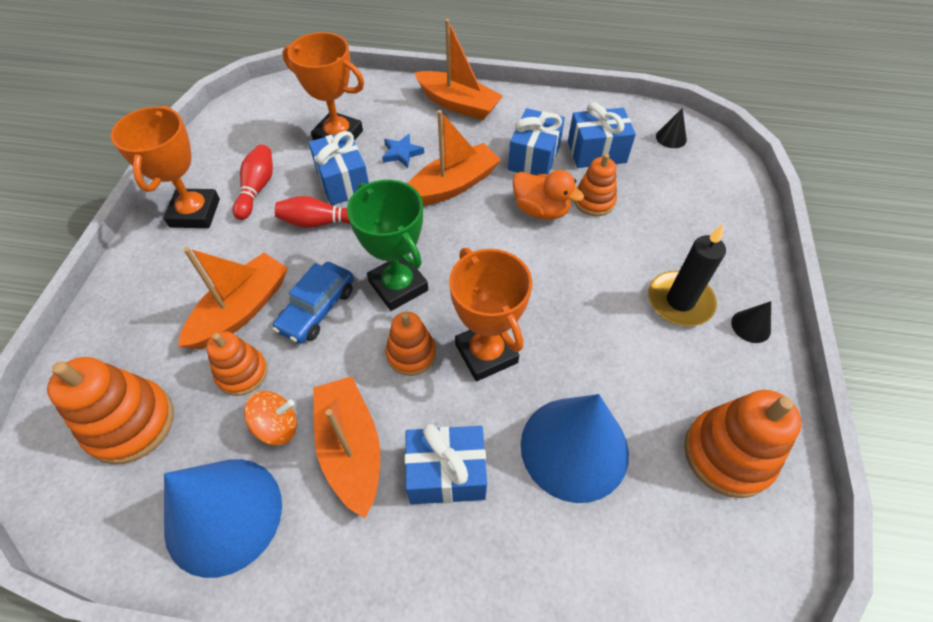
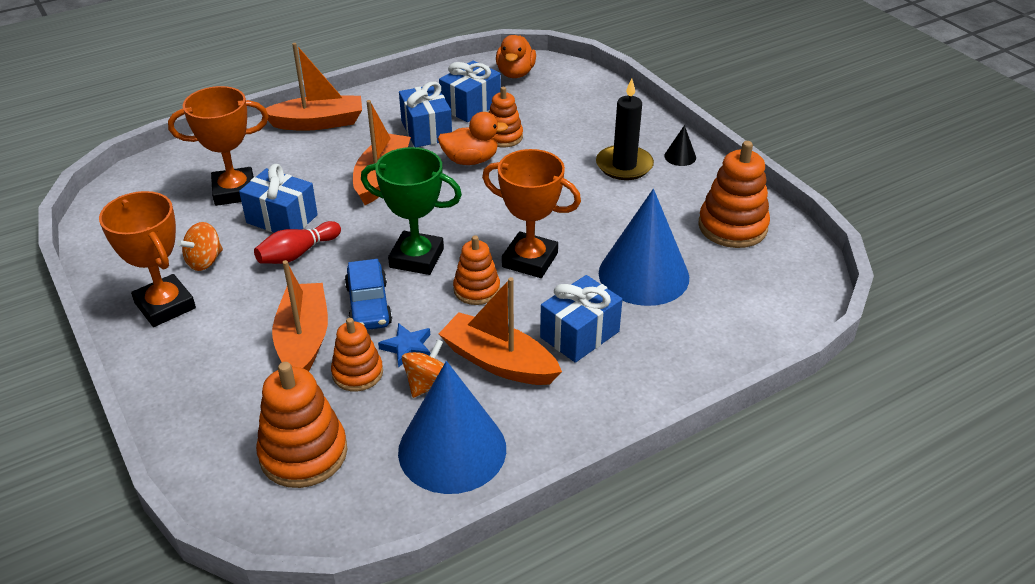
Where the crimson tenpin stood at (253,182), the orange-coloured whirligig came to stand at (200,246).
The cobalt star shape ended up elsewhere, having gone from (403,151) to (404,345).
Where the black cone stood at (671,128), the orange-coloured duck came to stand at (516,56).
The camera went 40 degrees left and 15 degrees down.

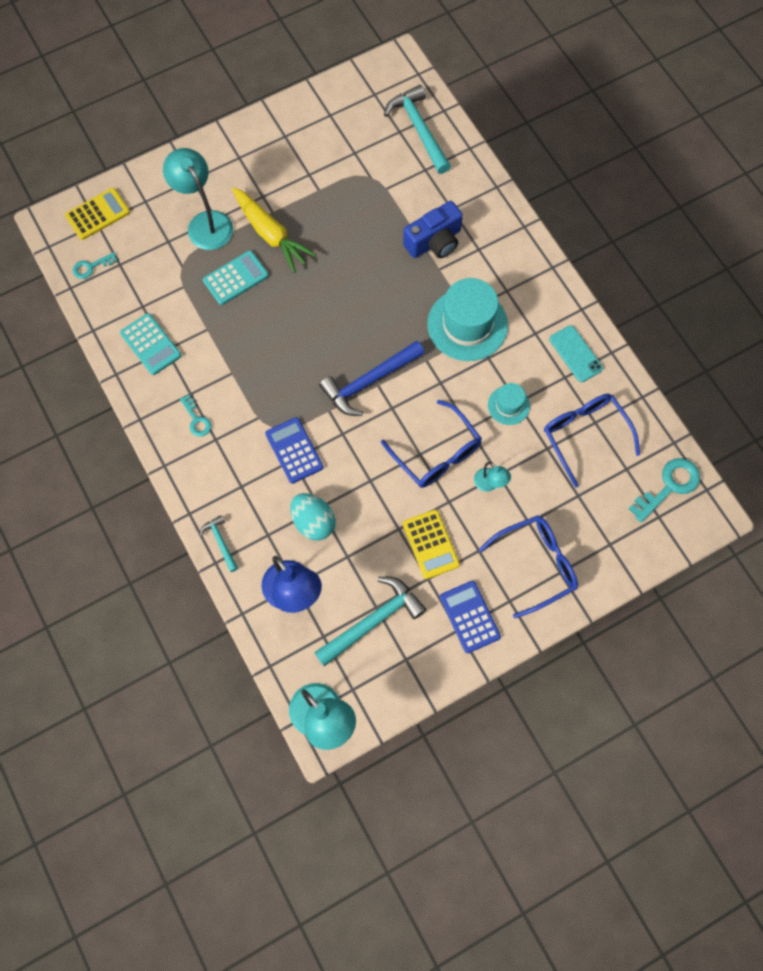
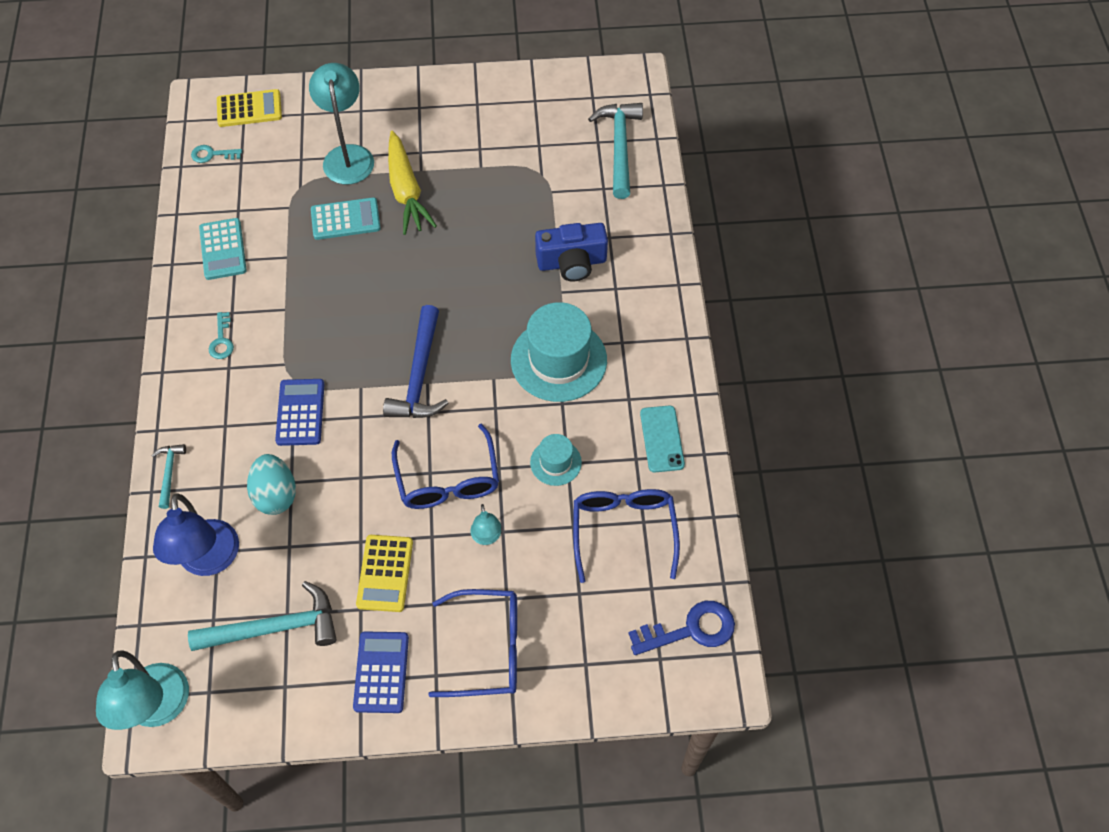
The cobalt carpenter's hammer at (372,378) ended up facing another way, 75 degrees counterclockwise from before.
What was the turquoise key at (664,490) turned into the cobalt key at (681,628).
The camera went 25 degrees right and 10 degrees down.

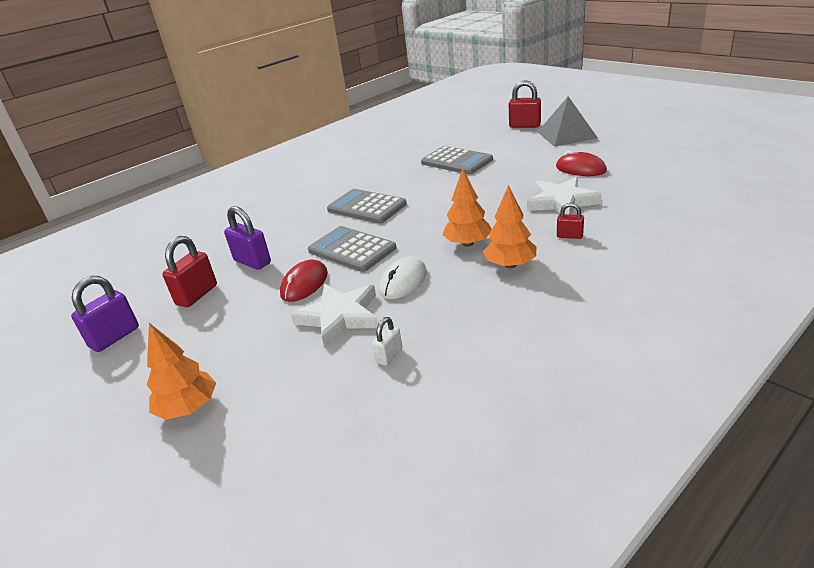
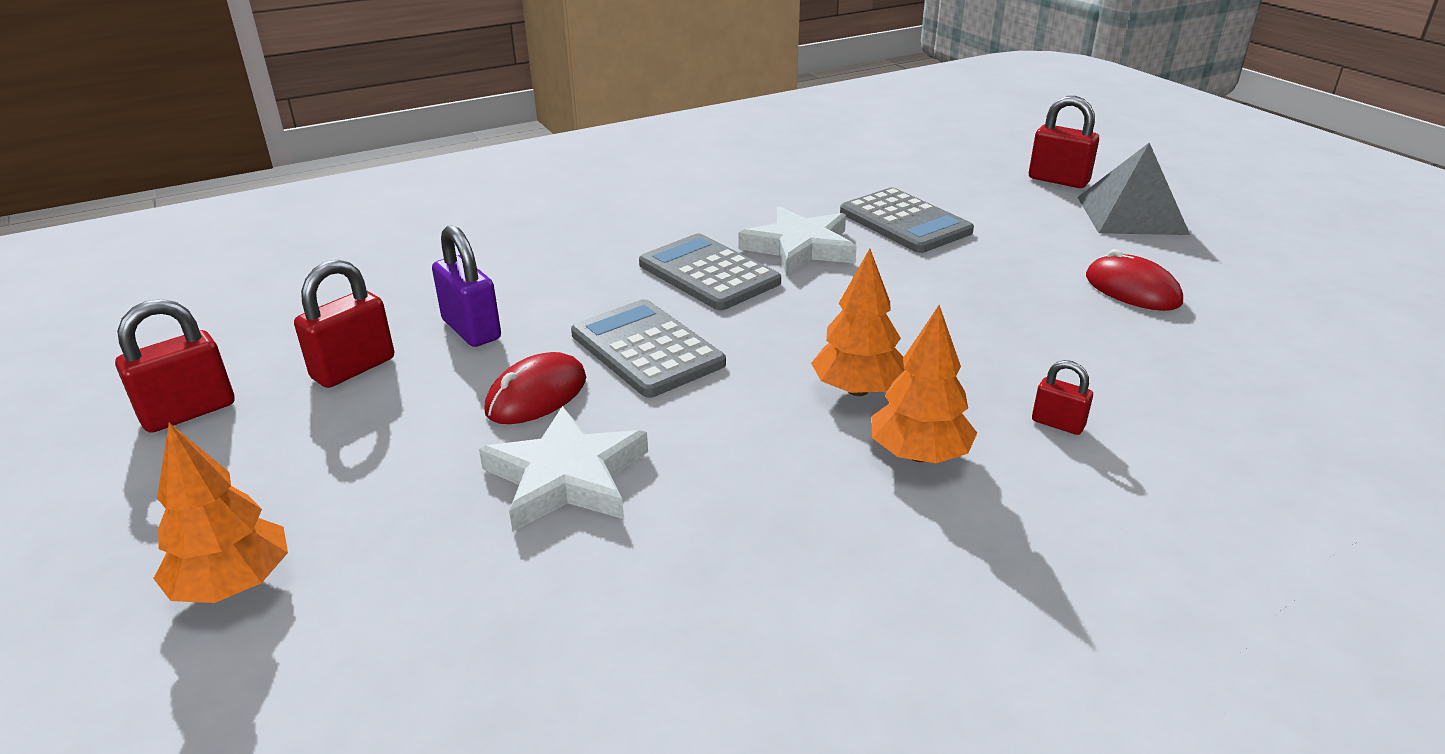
What was the violet padlock at (105,314) turned into the crimson padlock at (175,366).
The second view lost the snow-white padlock at (387,341).
The second view lost the snow-white PC mouse at (403,277).
The snow-white star shape ended up elsewhere, having gone from (564,196) to (798,241).
The camera went 10 degrees right and 0 degrees up.

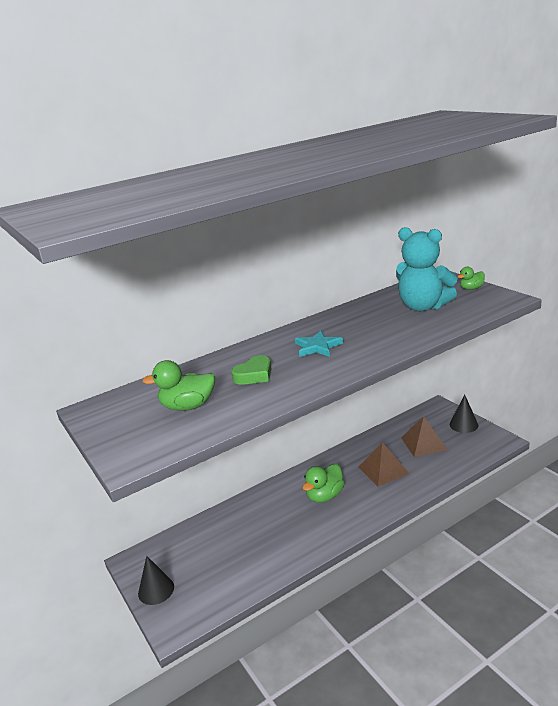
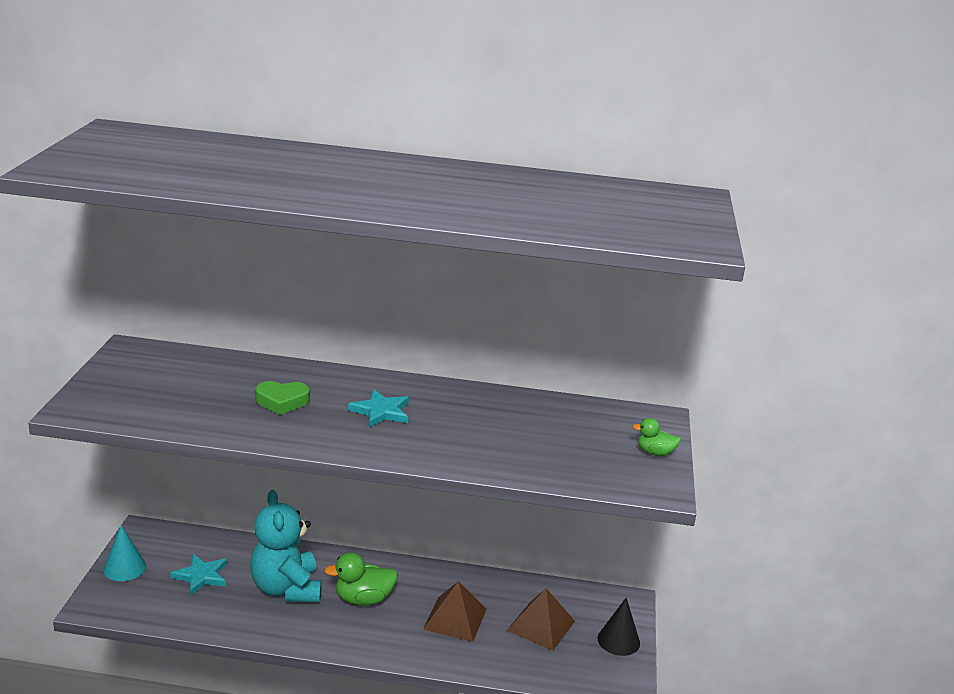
What was the black cone at (156,580) turned into the turquoise cone at (124,553).
The second view lost the emerald duck at (178,385).
The turquoise teddy bear ended up elsewhere, having gone from (427,269) to (286,546).
The second view gained the turquoise star shape at (198,574).
The camera went 35 degrees right and 0 degrees up.

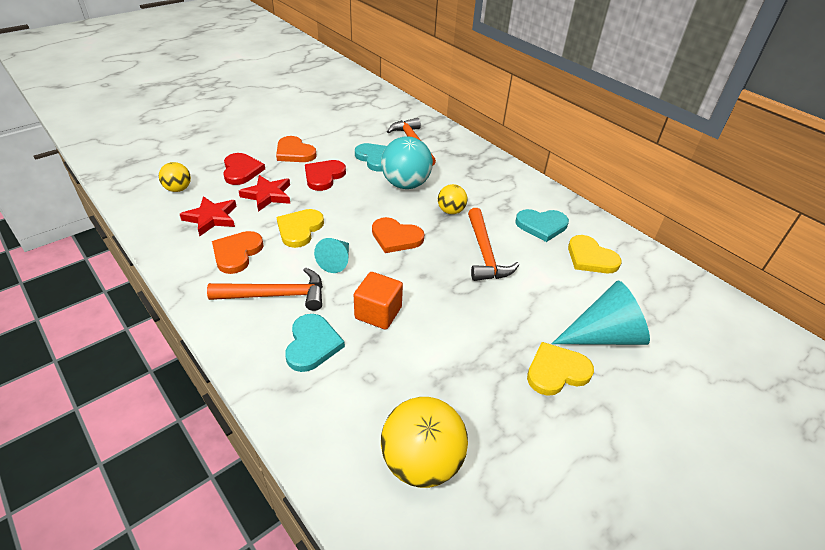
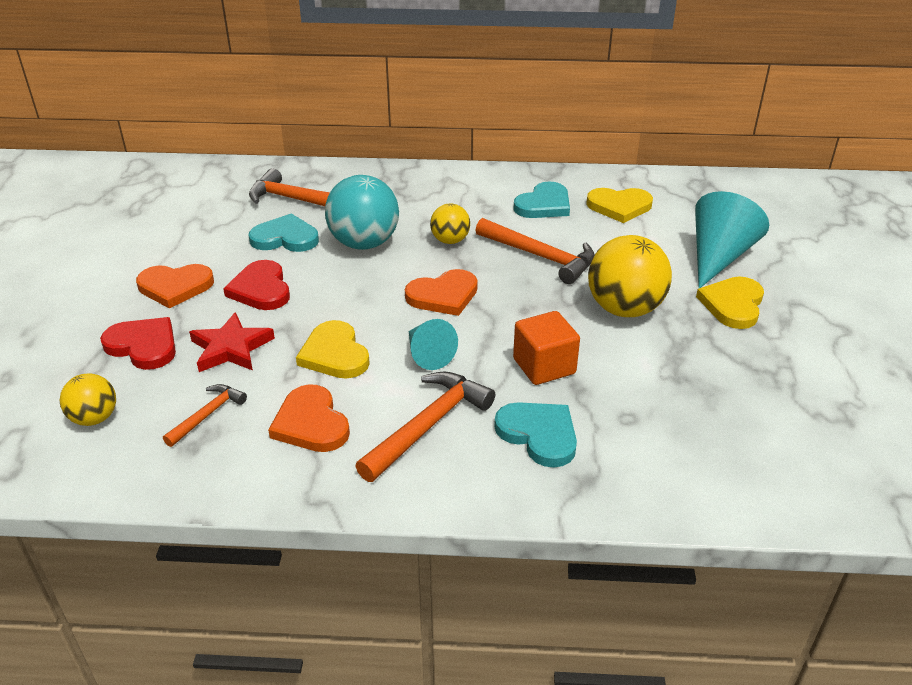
Where the crimson star shape stood at (208,216), the orange-coloured carpenter's hammer came to stand at (205,415).
The yellow ball ended up elsewhere, having gone from (424,442) to (630,276).
The camera went 45 degrees left and 5 degrees down.

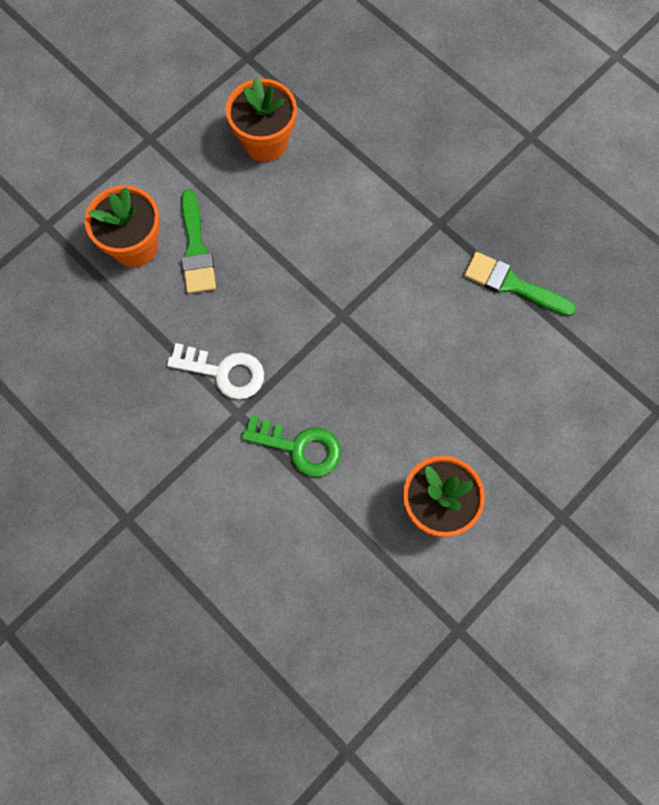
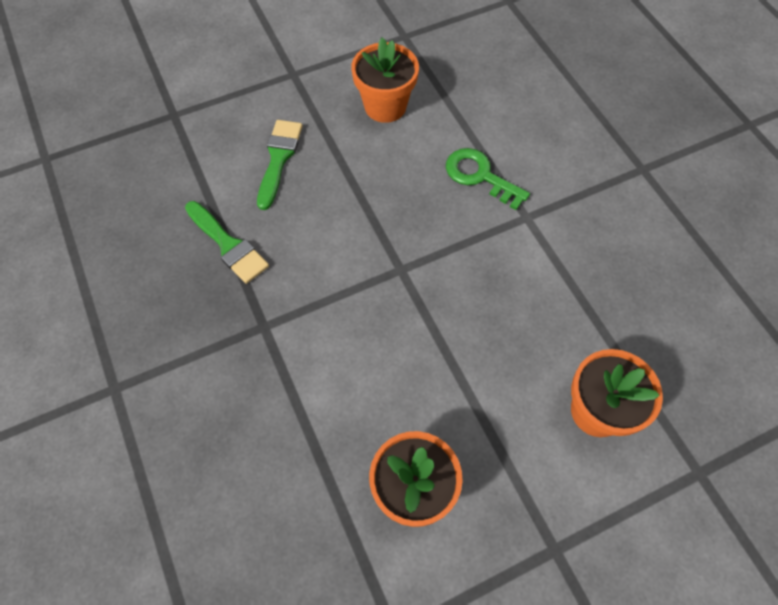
The second view lost the snow-white key at (215,371).
The emerald brush ended up elsewhere, having gone from (198,241) to (280,165).
The camera went 160 degrees left and 10 degrees down.

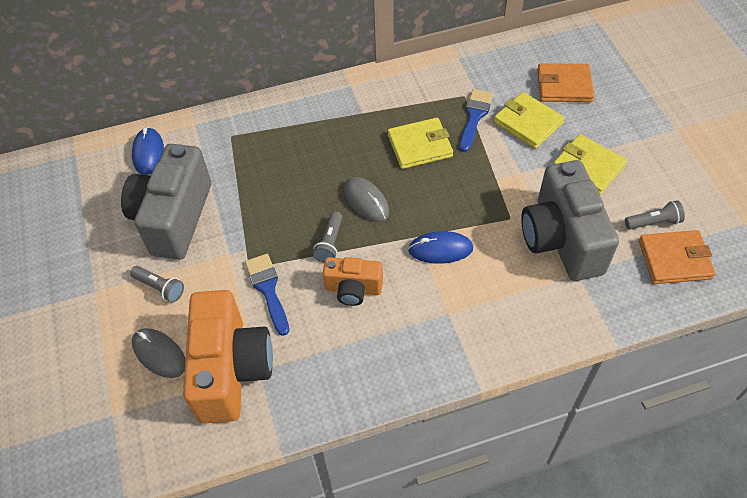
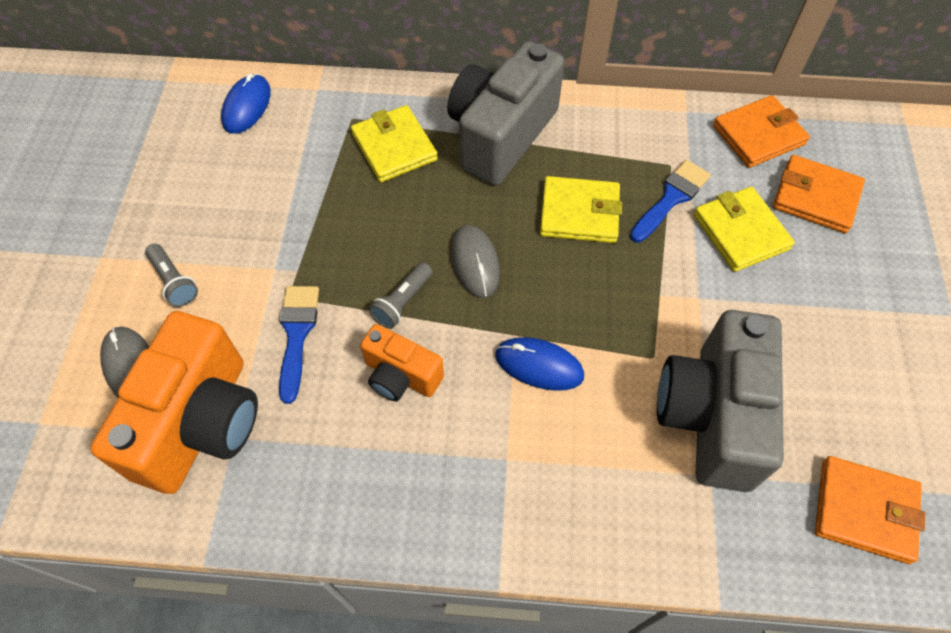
The ash-grey camera ended up elsewhere, having gone from (166,202) to (506,113).
The yellow wallet ended up elsewhere, having gone from (590,164) to (394,143).
The second view lost the ash-grey flashlight at (655,214).
The second view gained the orange-coloured wallet at (761,131).
The camera went 20 degrees right and 5 degrees up.

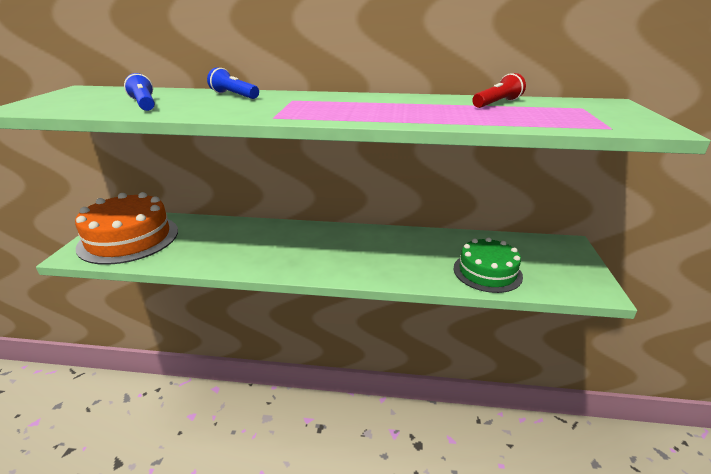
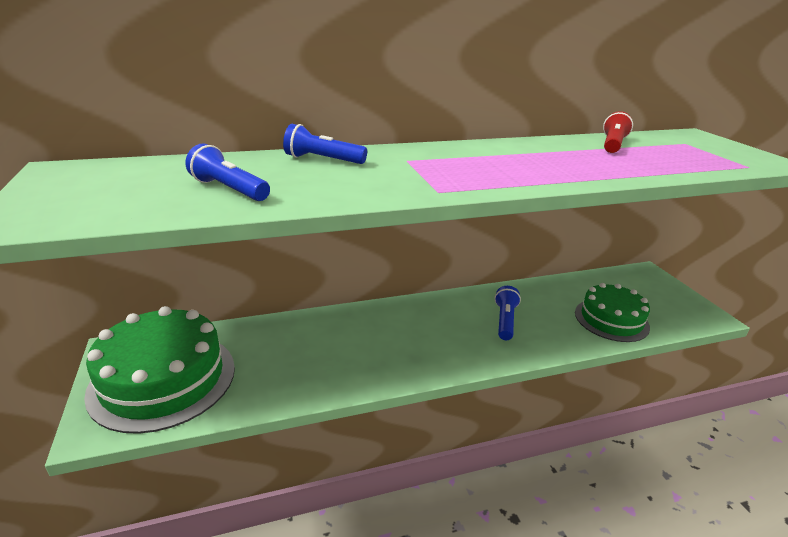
What was the orange-coloured gateau at (126,228) turned into the emerald gateau at (159,370).
The second view gained the cobalt flashlight at (508,313).
The camera went 25 degrees left and 0 degrees up.

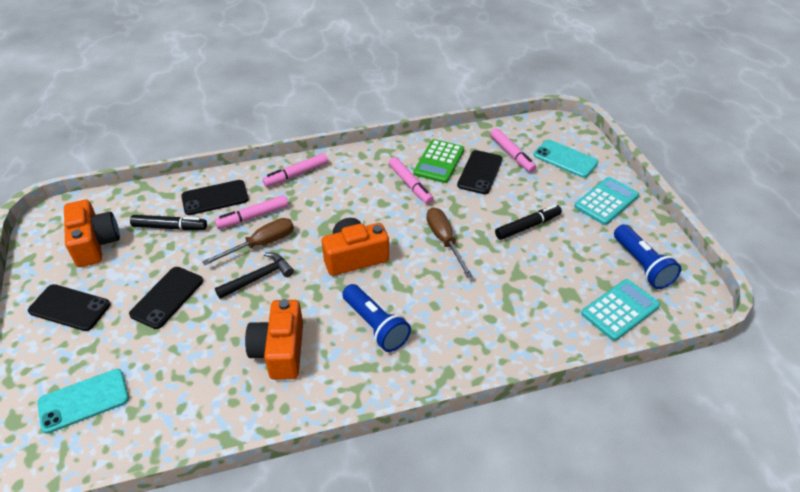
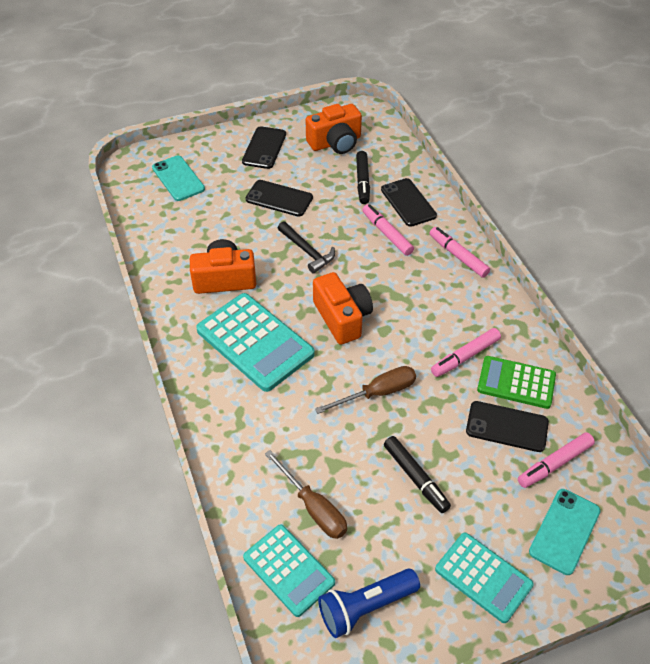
The brown hand screwdriver ended up elsewhere, having gone from (248,241) to (306,494).
Where the cobalt flashlight stood at (376,318), the turquoise adding machine came to stand at (255,342).
The camera went 85 degrees right and 5 degrees up.

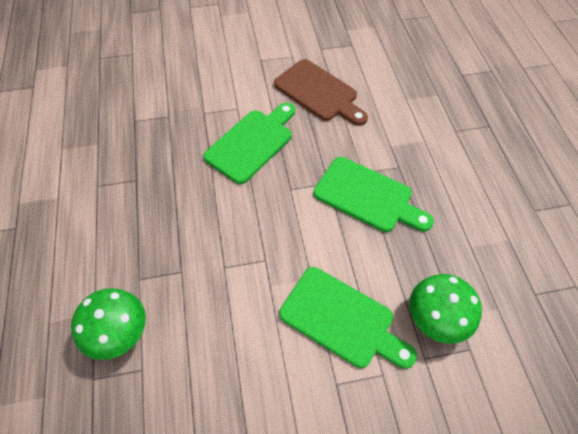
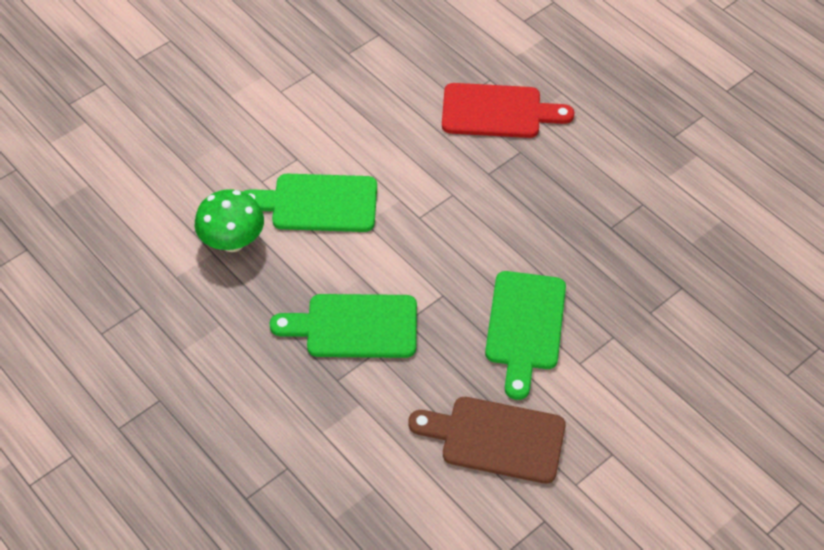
Where the emerald mushroom stood at (108,324), the crimson chopping board came to stand at (508,110).
The camera went 150 degrees right and 5 degrees down.

